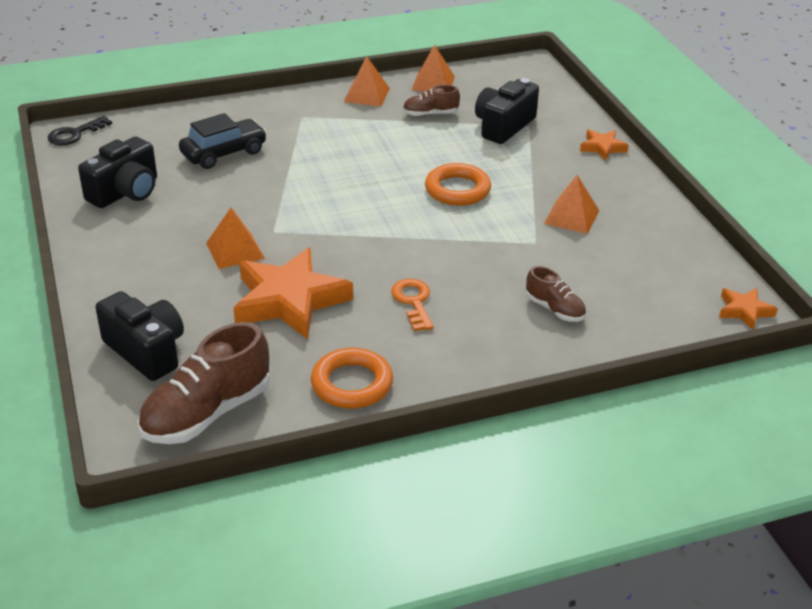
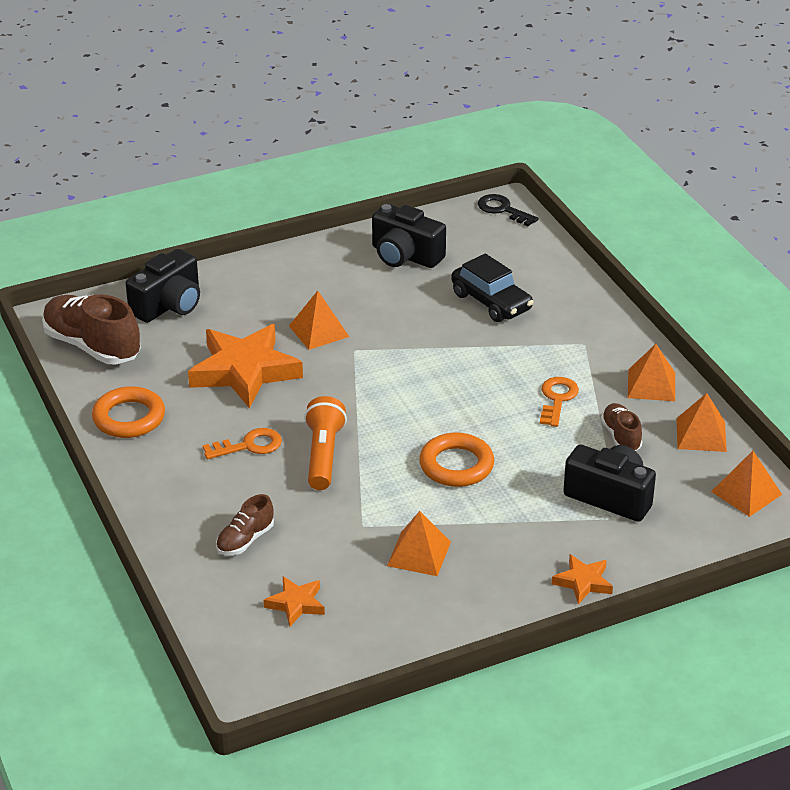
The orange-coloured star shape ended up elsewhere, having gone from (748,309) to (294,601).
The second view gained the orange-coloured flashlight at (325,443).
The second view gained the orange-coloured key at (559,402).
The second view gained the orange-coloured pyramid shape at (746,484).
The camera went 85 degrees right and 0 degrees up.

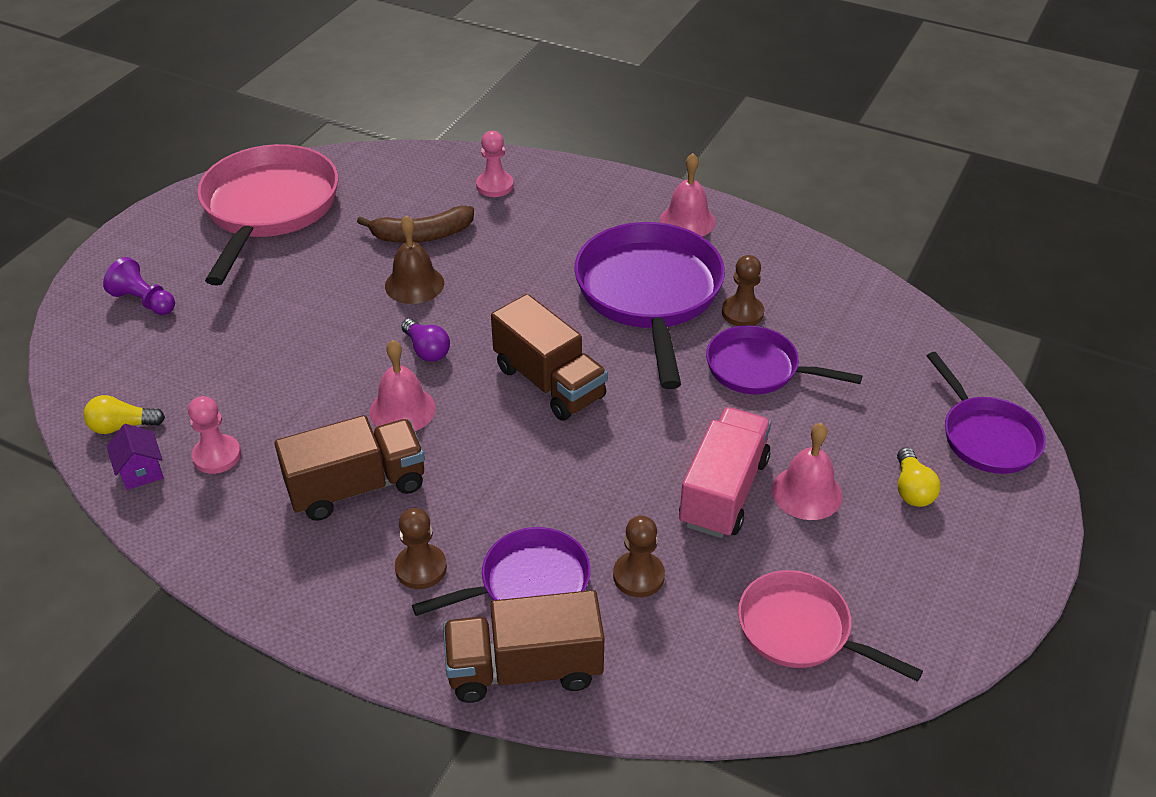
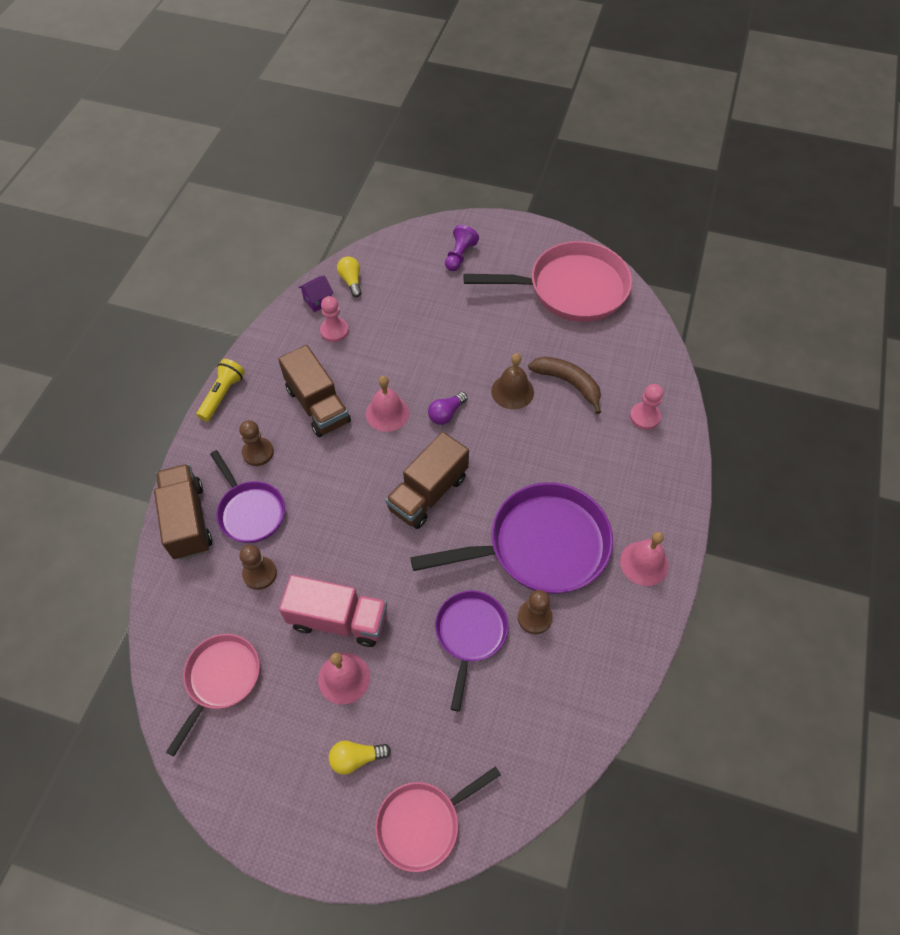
The brown toy banana at (415,224) ended up facing another way, 150 degrees clockwise from before.
What was the violet skillet at (986,413) turned into the rosy skillet at (438,819).
The second view gained the yellow flashlight at (220,390).
The camera went 80 degrees right and 15 degrees up.

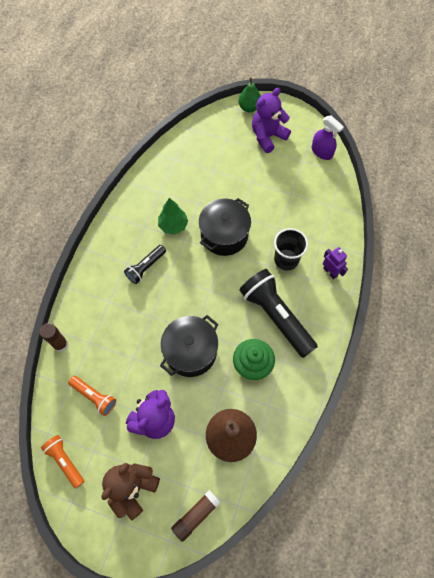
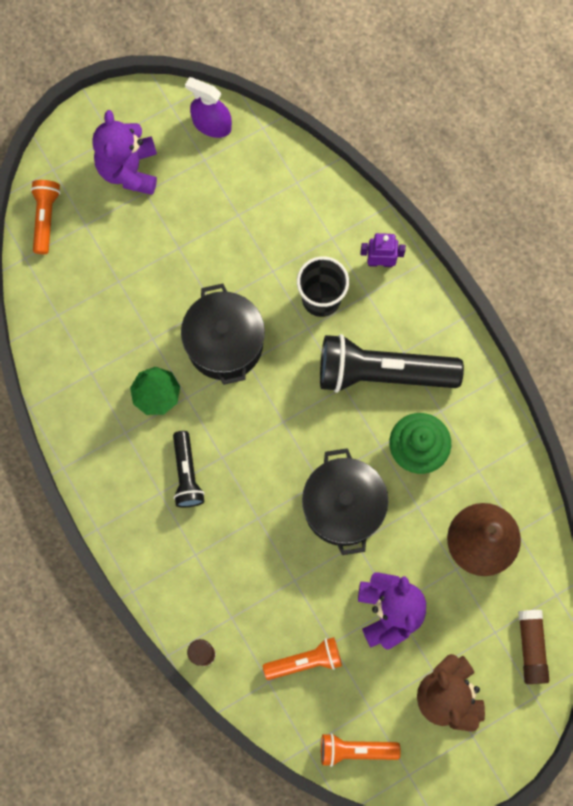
The second view lost the emerald pear at (249,94).
The violet spray cleaner at (328,138) ended up facing another way, 150 degrees counterclockwise from before.
The second view gained the orange-coloured flashlight at (45,217).
The camera went 50 degrees left and 10 degrees up.

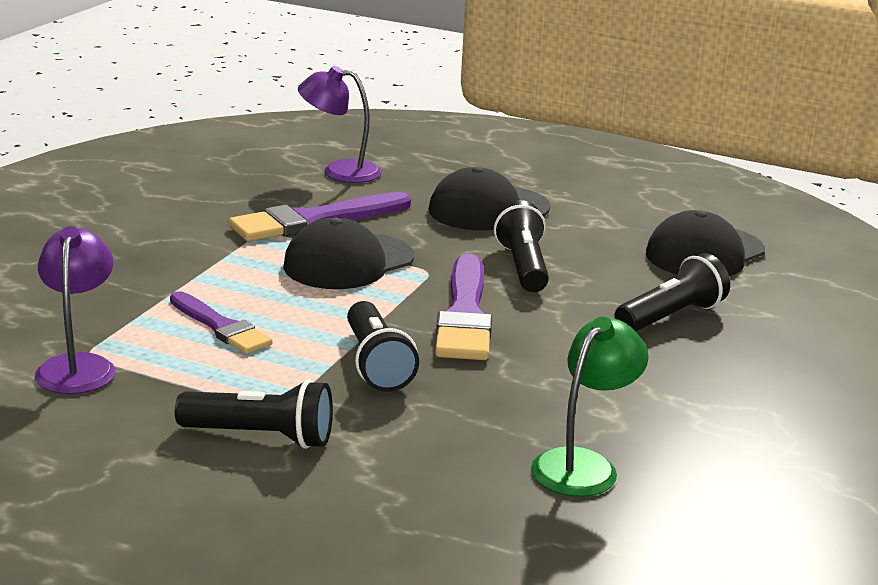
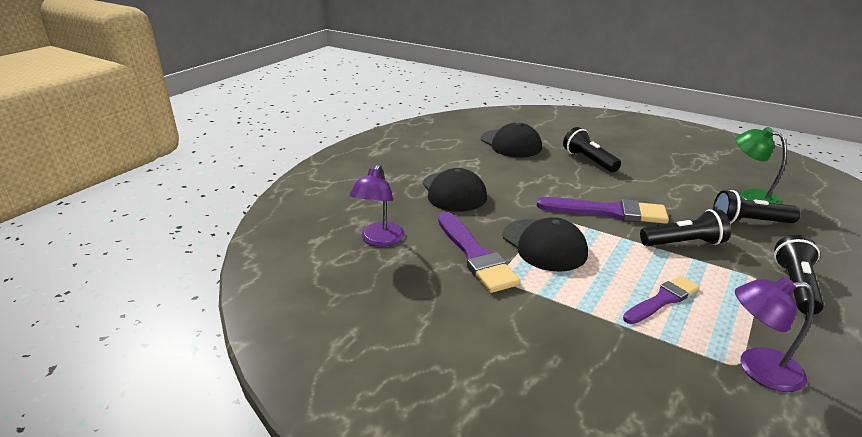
The black flashlight ended up elsewhere, having gone from (521,246) to (757,207).
The camera went 80 degrees left and 5 degrees up.

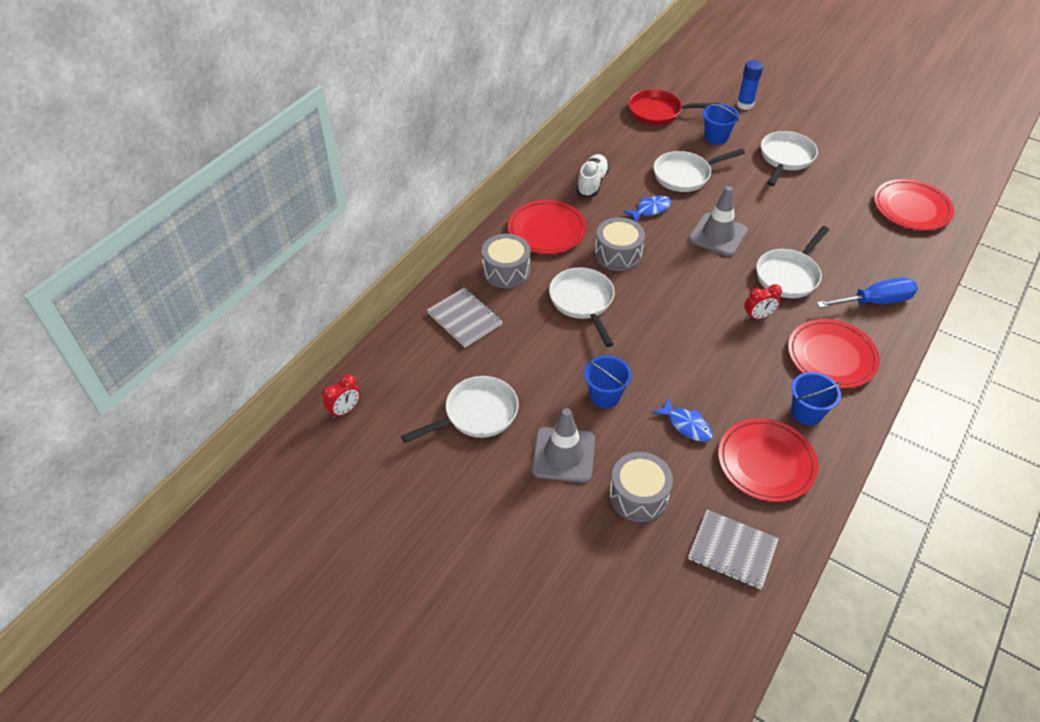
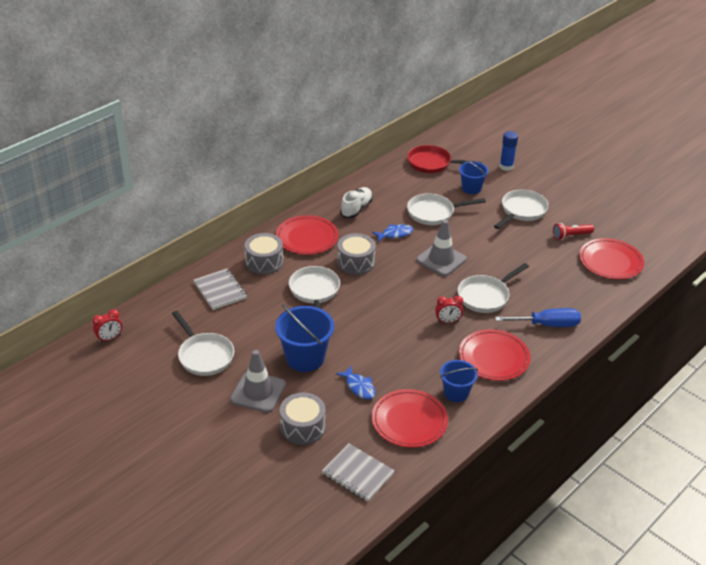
The snow-white skillet at (460,409) ended up facing another way, 75 degrees clockwise from before.
The size of the cobalt bucket at (607,382) changed by a factor of 1.61.
The second view gained the crimson flashlight at (573,231).
The camera went 10 degrees right and 10 degrees down.

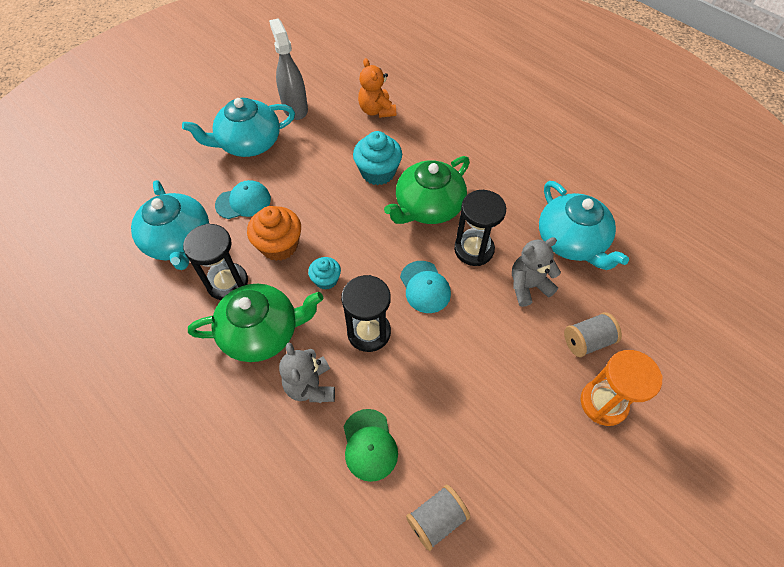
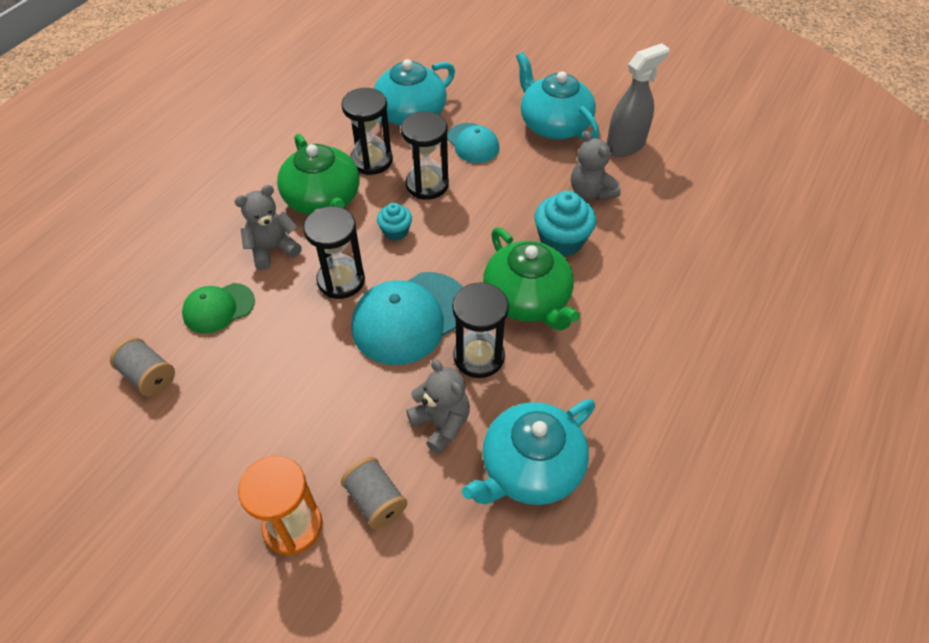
Where the orange-coloured fairy cake stood at (274,233), the black sandglass came to stand at (425,155).
The second view lost the orange-coloured teddy bear at (377,88).
The emerald china teapot at (427,190) ended up facing another way, 150 degrees counterclockwise from before.
The size of the turquoise peaked cap at (425,287) changed by a factor of 1.73.
The second view gained the ash-grey teddy bear at (596,166).
The camera went 75 degrees right and 5 degrees down.

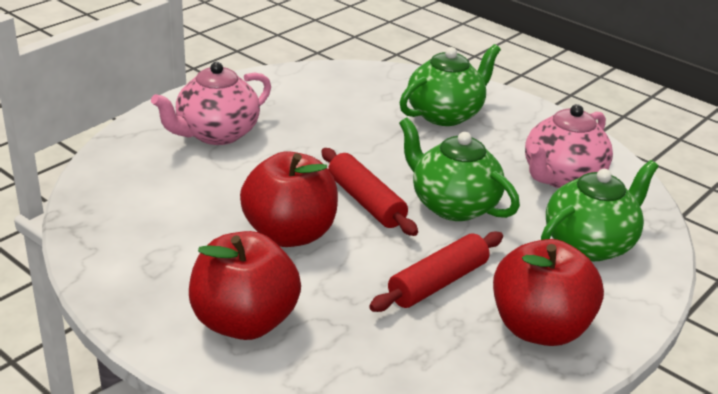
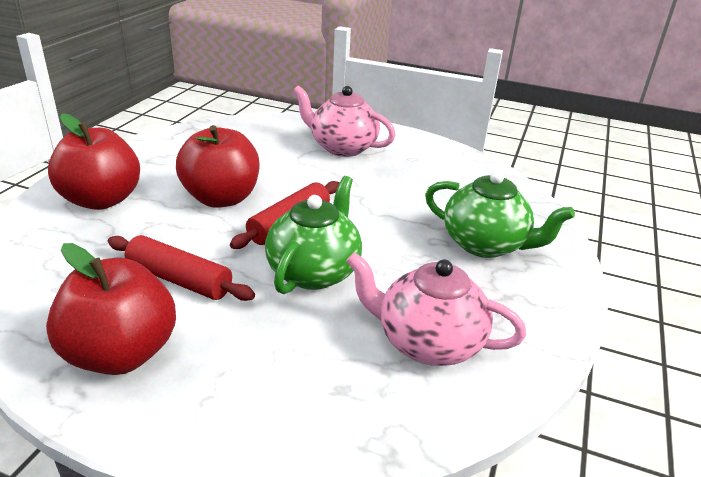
The second view lost the emerald china teapot at (599,210).
The camera went 70 degrees right and 0 degrees up.

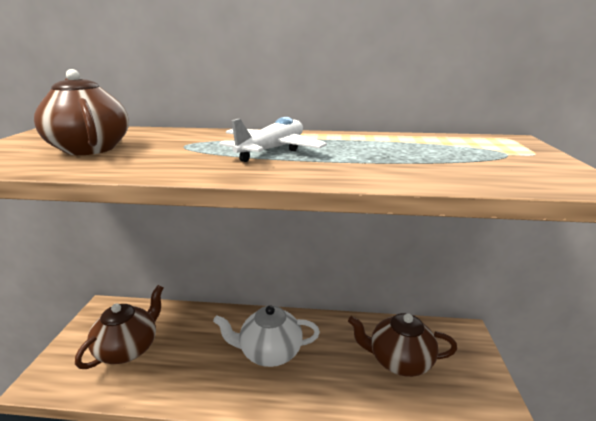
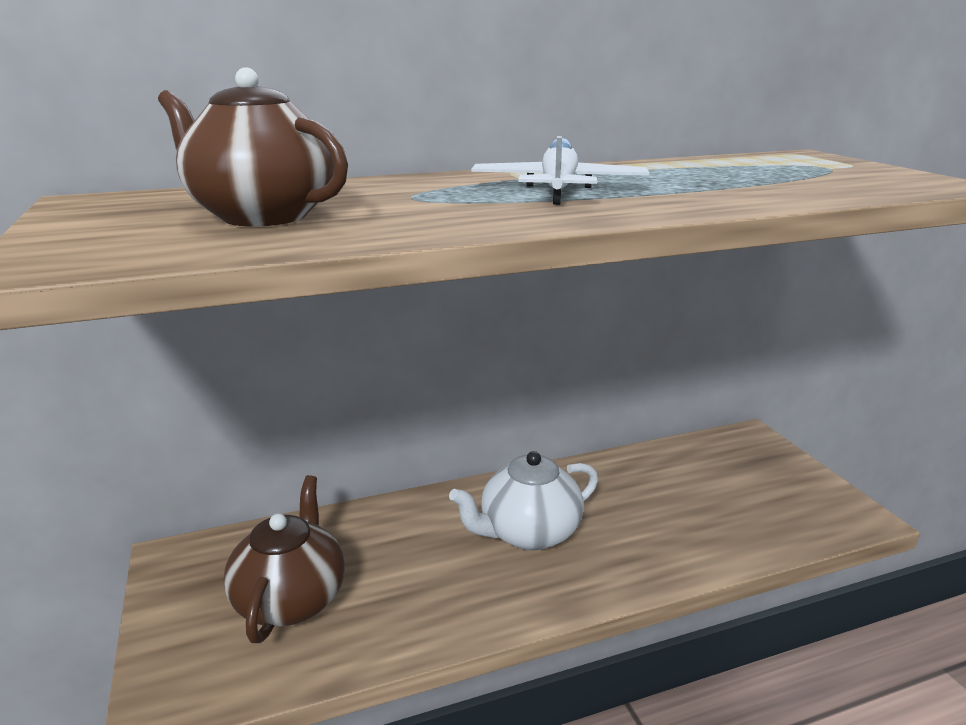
The second view lost the brown china teapot at (402,345).
The camera went 25 degrees left and 0 degrees up.

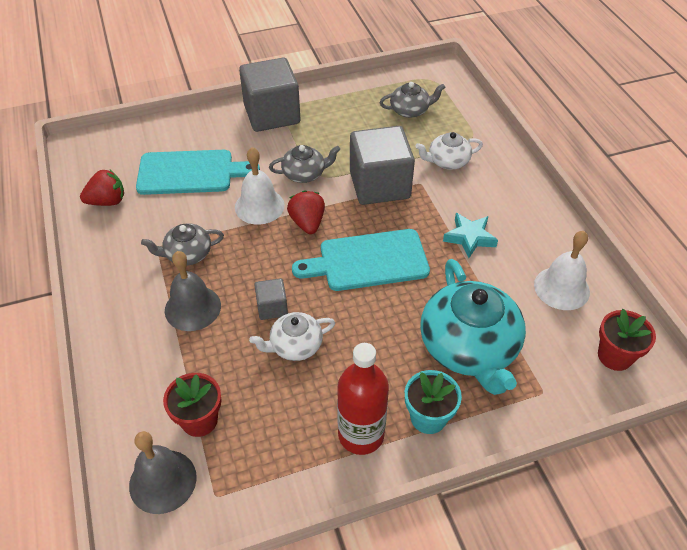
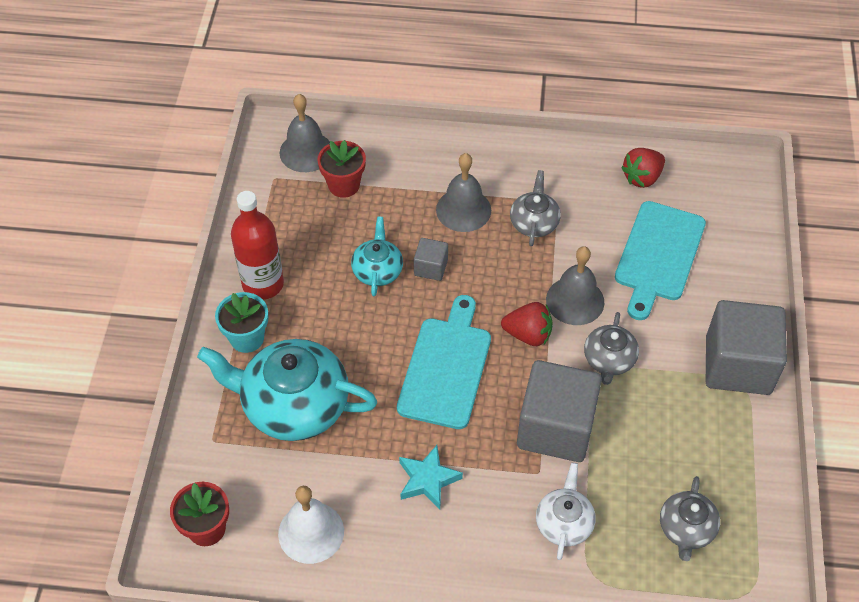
The crimson strawberry at (102,187) ended up facing another way, 45 degrees clockwise from before.
What was the snow-white bell at (260,186) turned into the ash-grey bell at (575,285).
What was the snow-white china teapot at (292,336) turned into the turquoise china teapot at (377,256).
The camera went 115 degrees right and 5 degrees up.

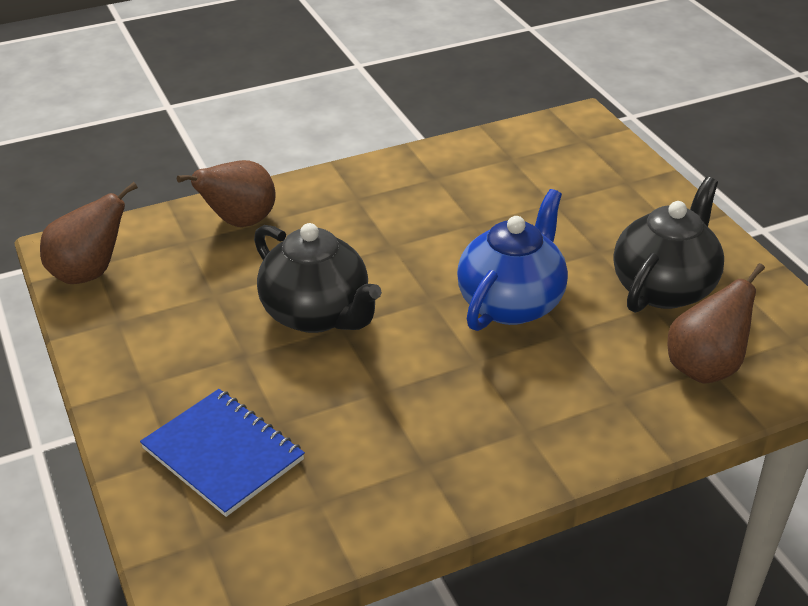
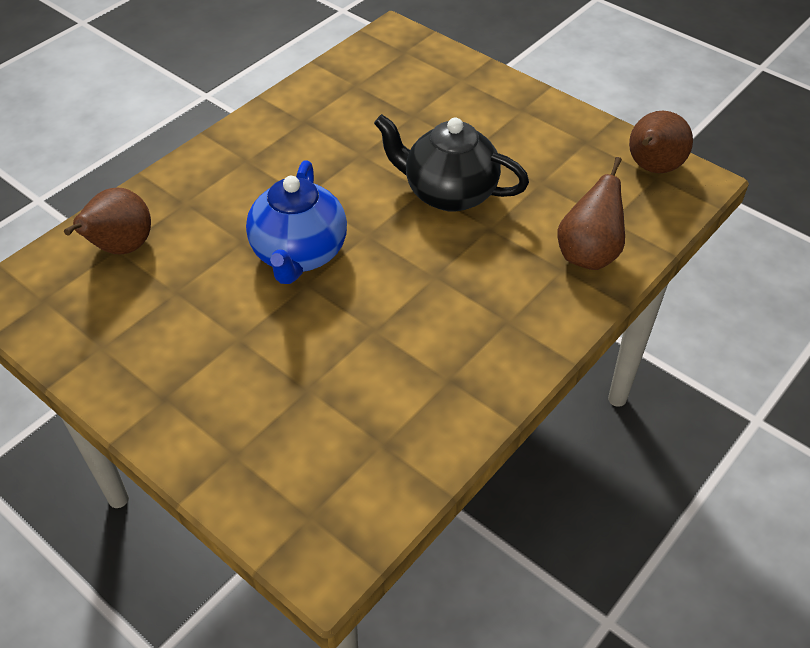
The second view lost the cobalt notebook at (222,453).
The second view lost the black china teapot at (668,245).
The camera went 155 degrees right and 10 degrees up.

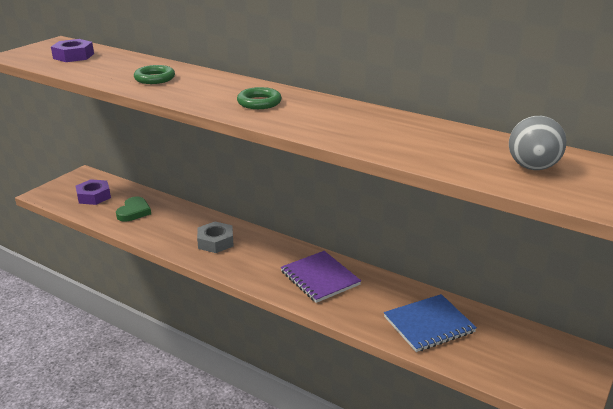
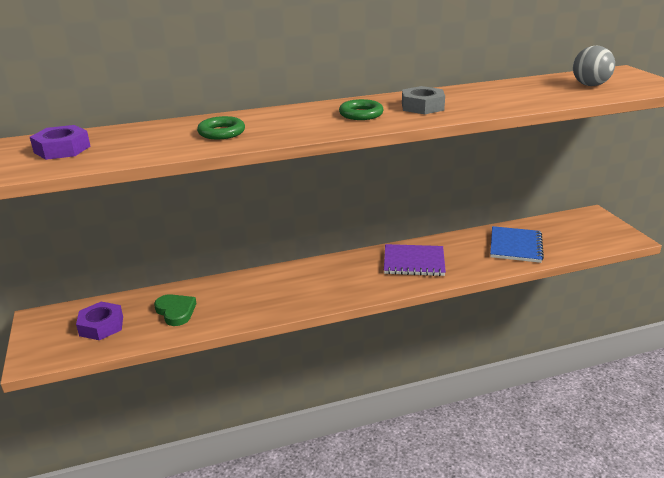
The ash-grey nut ended up elsewhere, having gone from (215,237) to (423,100).
The camera went 50 degrees left and 0 degrees up.

